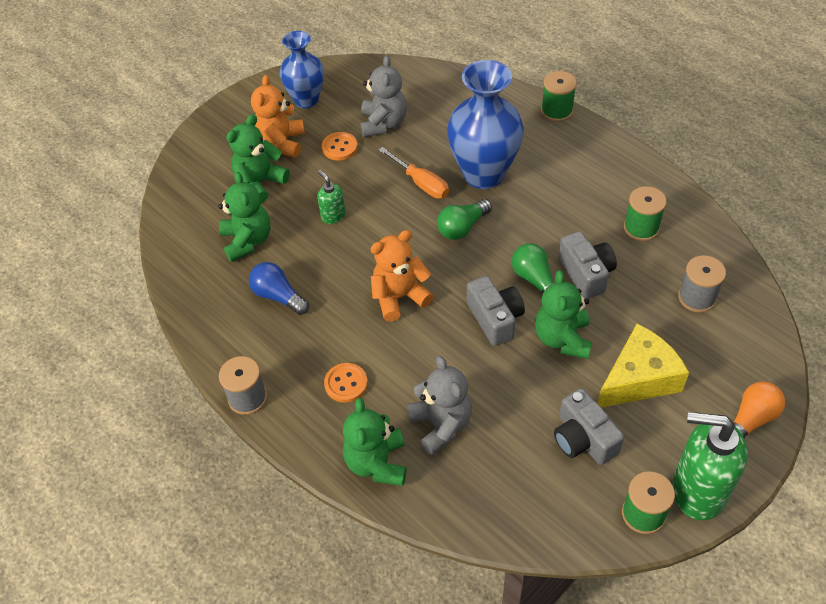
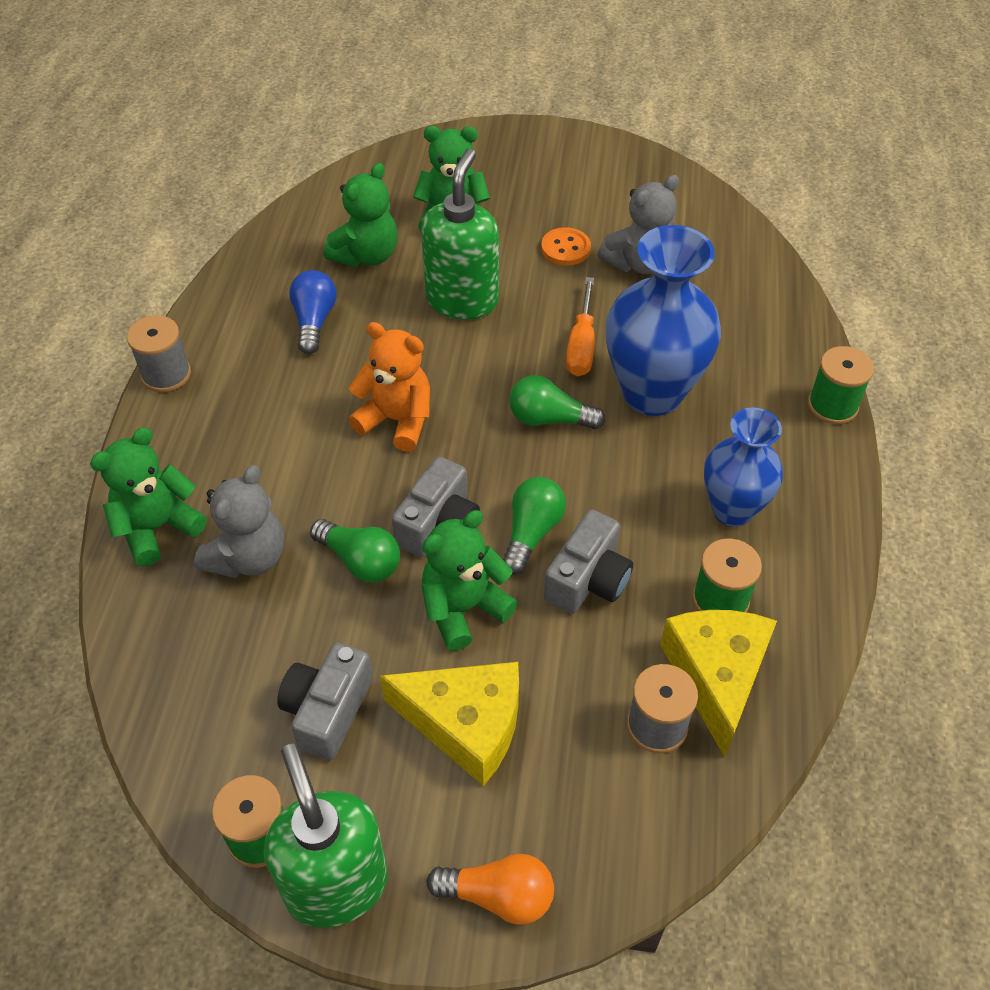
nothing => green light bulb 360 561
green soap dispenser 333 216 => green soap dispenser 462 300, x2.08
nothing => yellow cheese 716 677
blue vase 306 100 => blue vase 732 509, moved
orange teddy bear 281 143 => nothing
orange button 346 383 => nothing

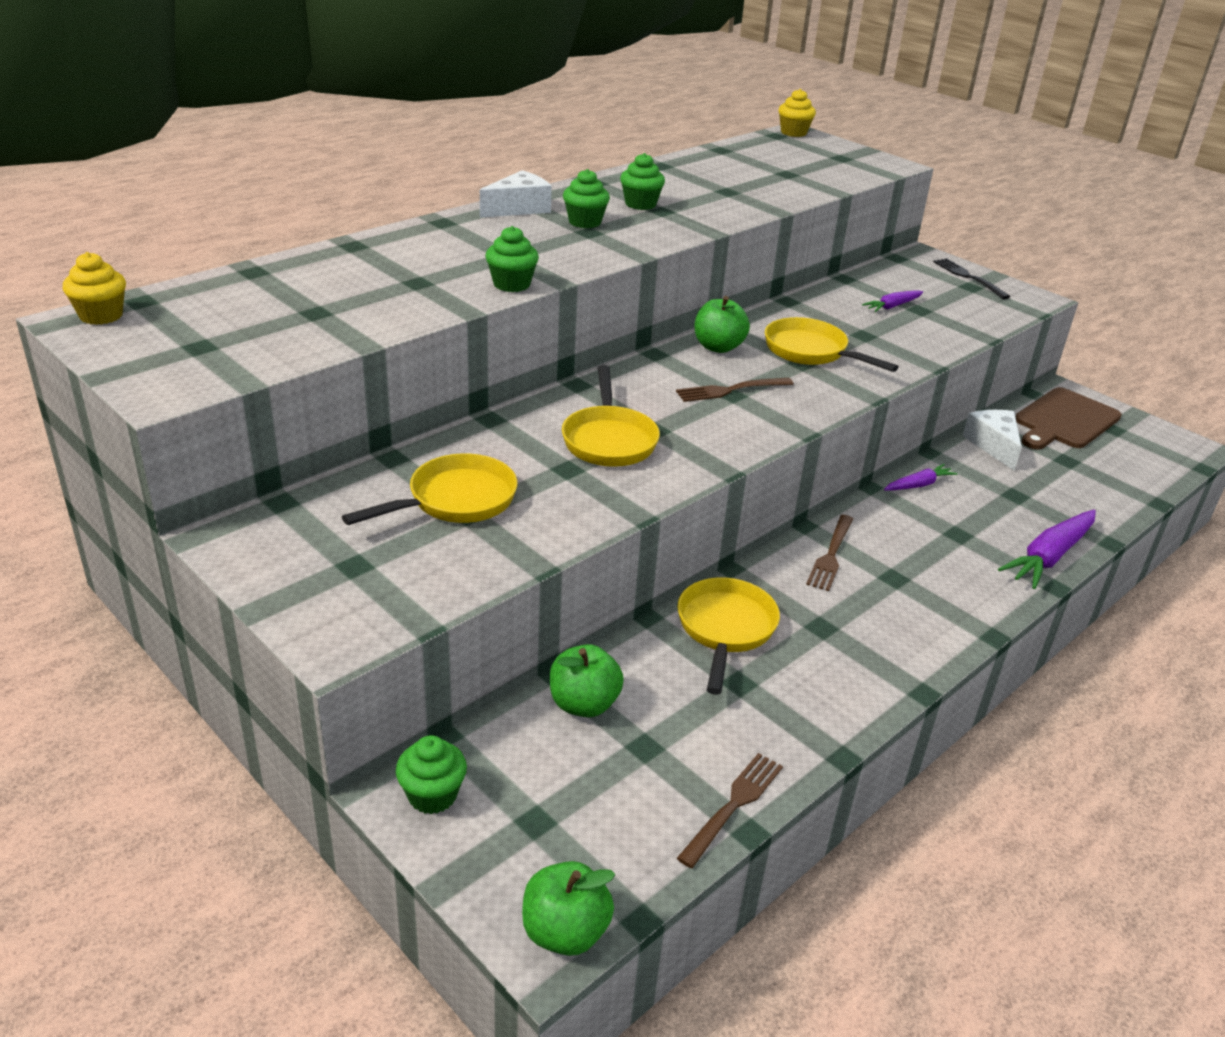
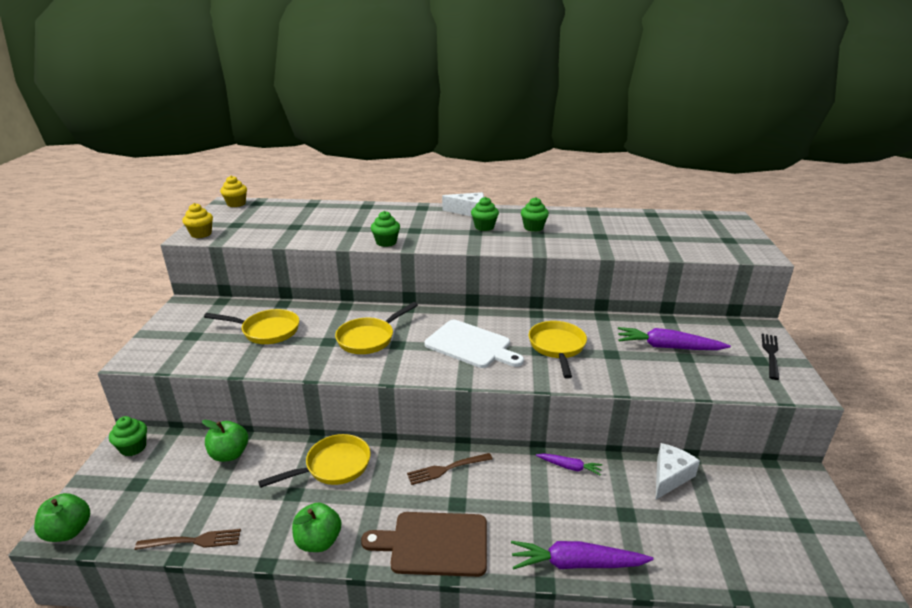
yellow cupcake 793 133 => yellow cupcake 201 234, moved
green apple 718 347 => green apple 318 541, moved
brown cutting board 1065 421 => brown cutting board 434 544, moved
brown fork 730 390 => white cutting board 471 345
purple carrot 892 306 => purple carrot 668 347, x1.78

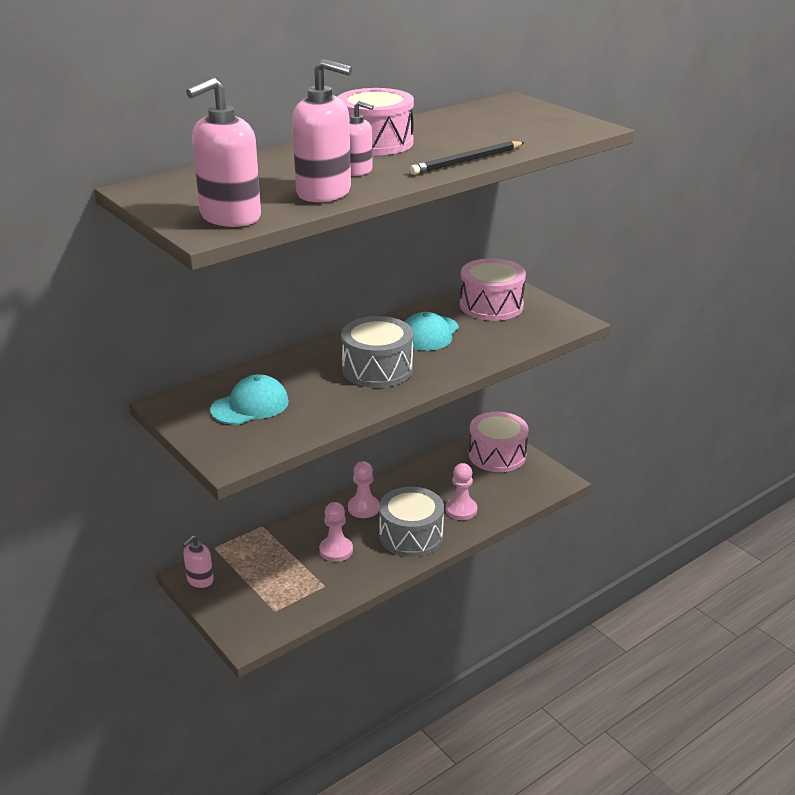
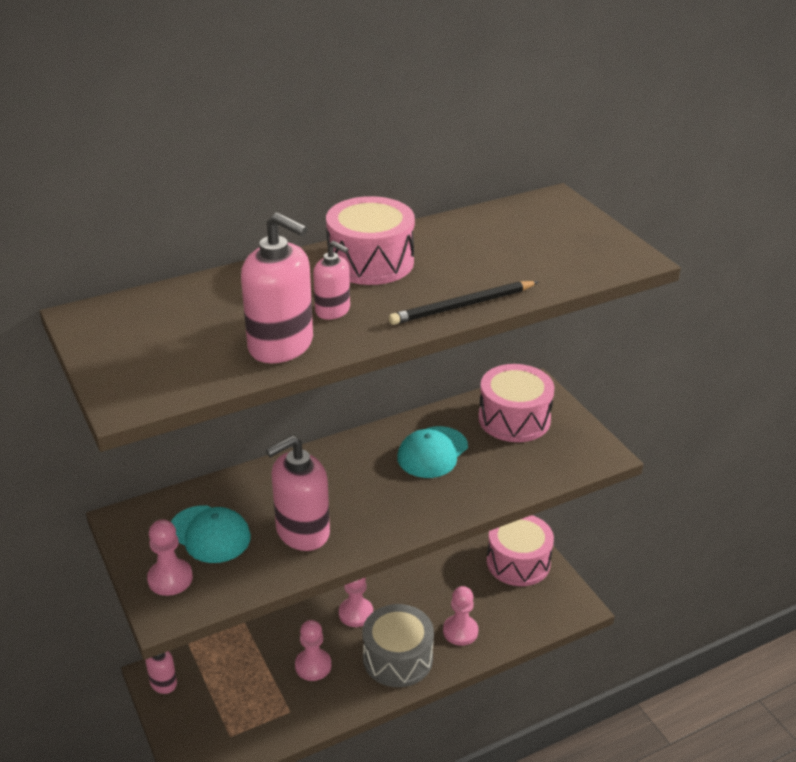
nothing => pink pawn 170 578
turquoise cap 250 405 => turquoise cap 209 534, 60 degrees clockwise
pink soap dispenser 230 217 => pink soap dispenser 302 532, moved
grey drum 377 369 => nothing

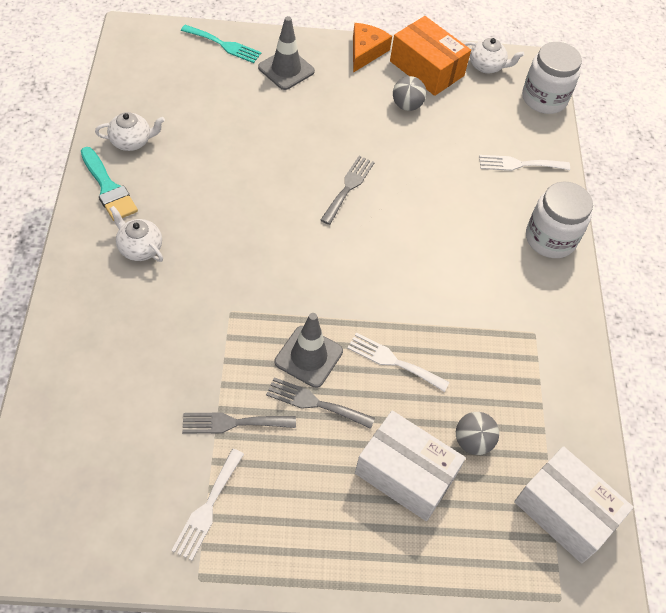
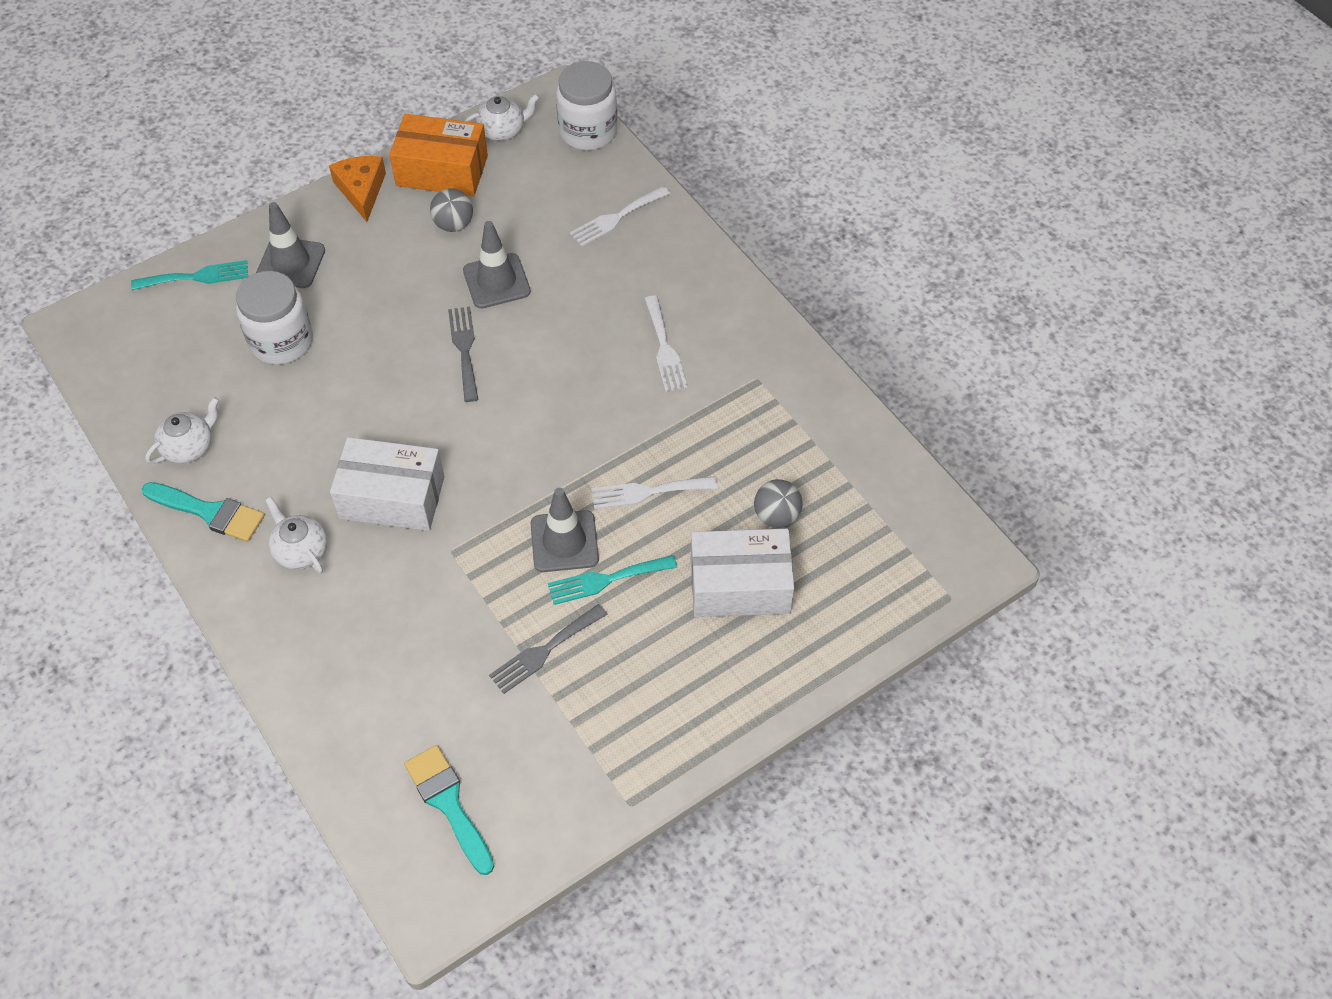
white jar 550 239 => white jar 281 341, moved
white teapot 139 248 => white teapot 300 550, 45 degrees clockwise
white box 565 512 => white box 392 497, moved
nothing => turquoise brush 448 803
nothing => grey traffic cone 496 281
grey fork 315 403 => turquoise fork 606 580
white fork 207 508 => white fork 664 348, moved

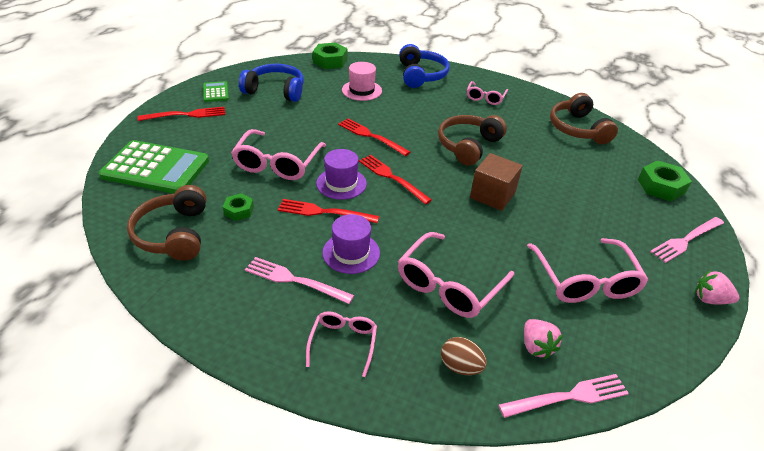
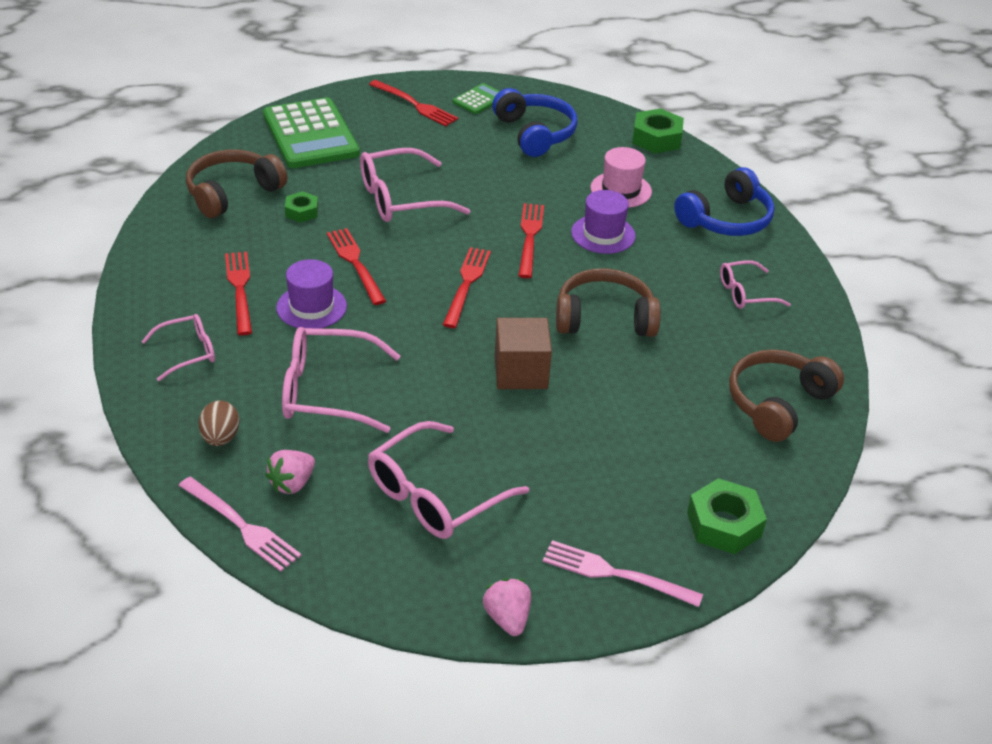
pink fork 293 280 => red fork 239 288
purple hat 341 183 => purple hat 603 234, moved

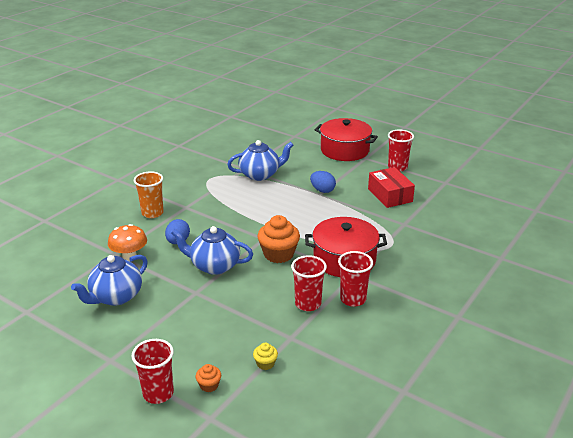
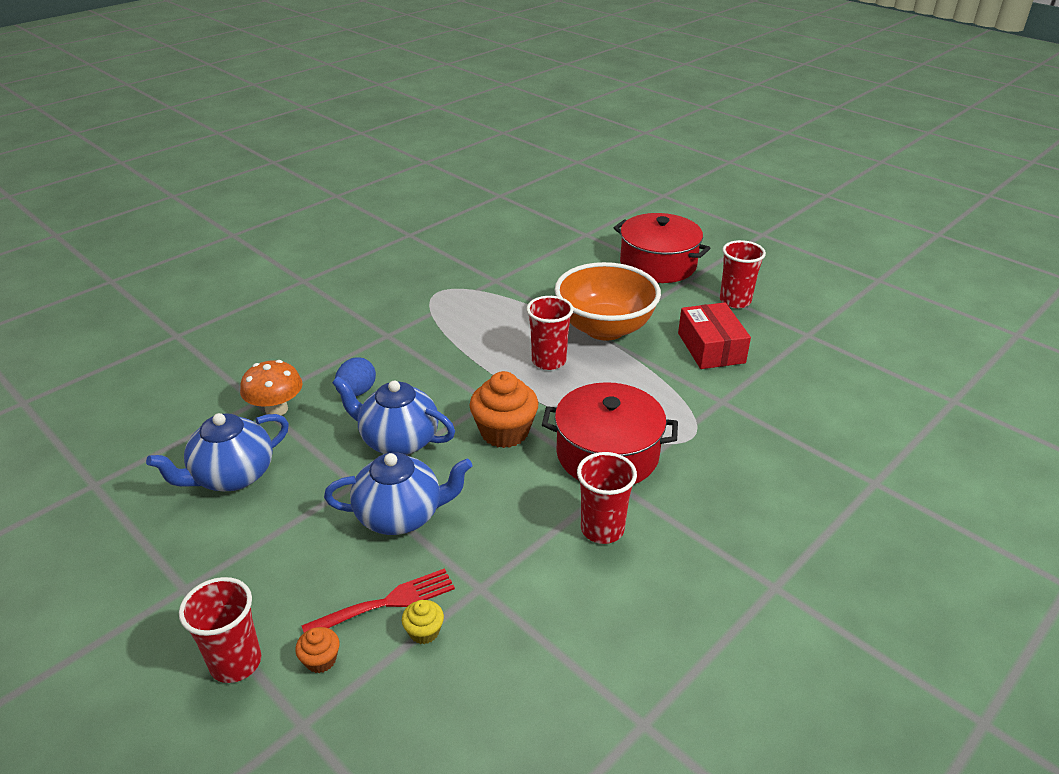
nothing => red fork 386 603
blue teapot 260 174 => blue teapot 401 515, moved
red cup 308 304 => red cup 548 361, moved
blue egg 322 190 => orange bowl 605 328
orange cup 152 213 => nothing

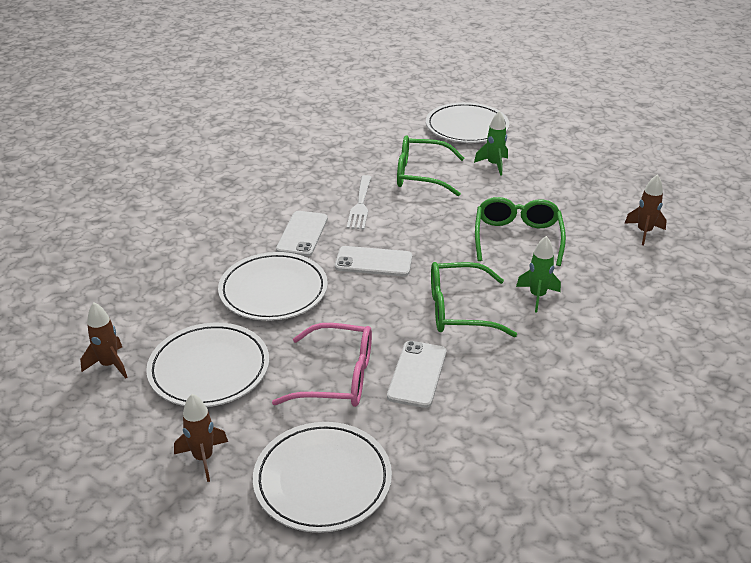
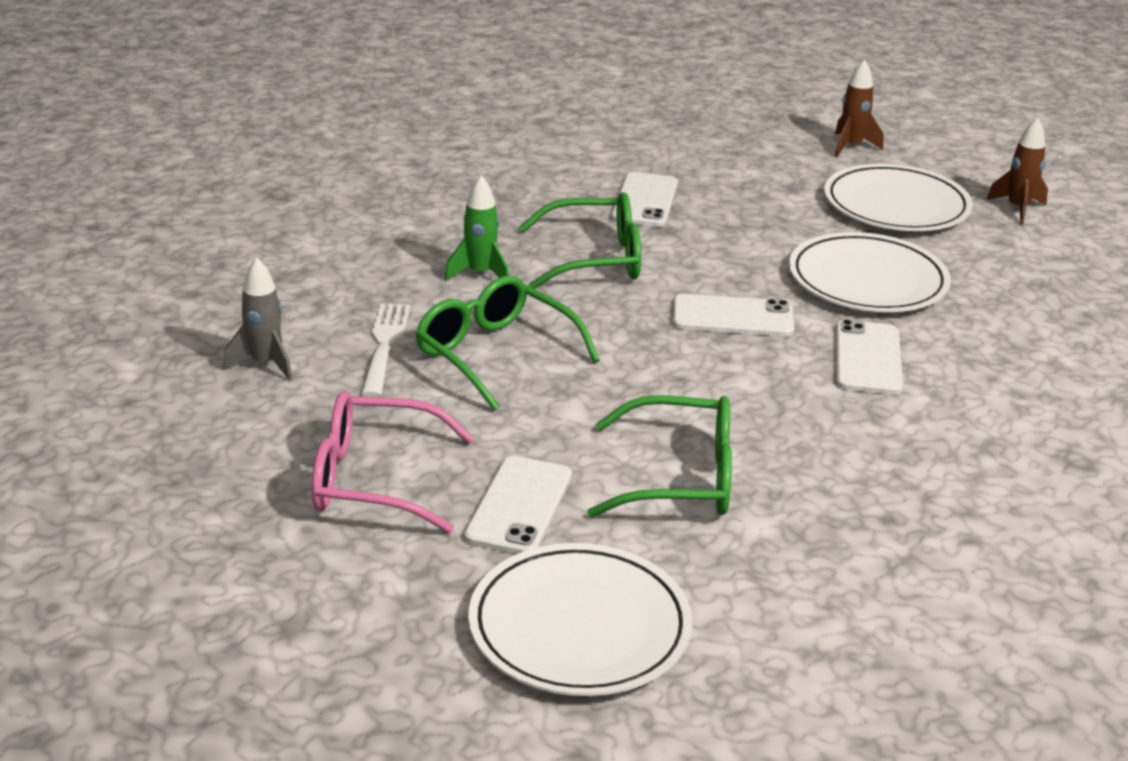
brown rocket 644 232 => grey rocket 265 364
pink glasses 338 377 => pink glasses 373 479, moved
white fork 360 205 => white fork 385 345, moved
green glasses 517 237 => green glasses 494 354, 135 degrees clockwise
green rocket 494 165 => white phone 519 506
white plate 322 480 => nothing

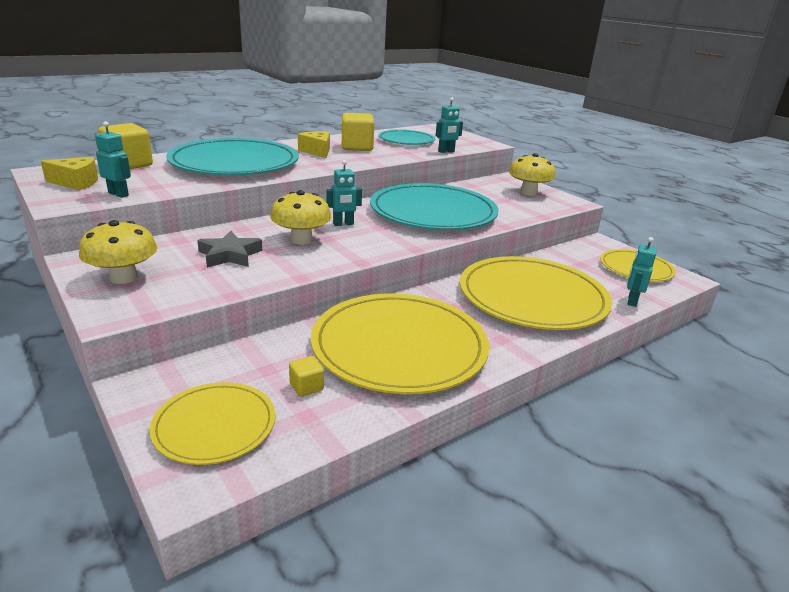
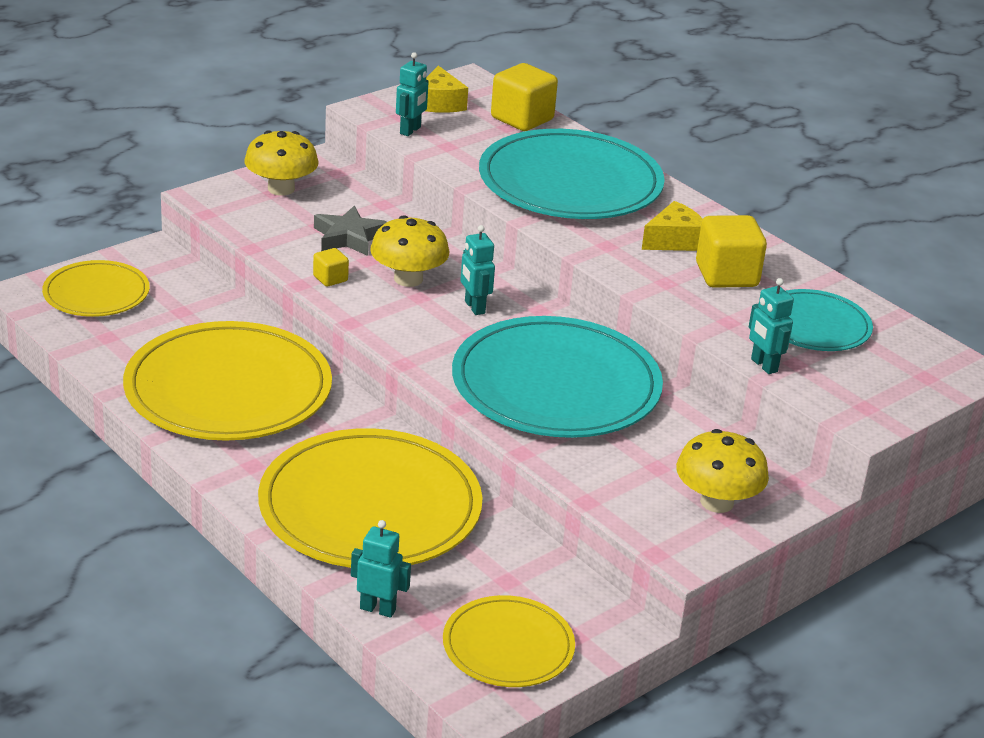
yellow cube 306 387 => yellow cube 330 279, moved

